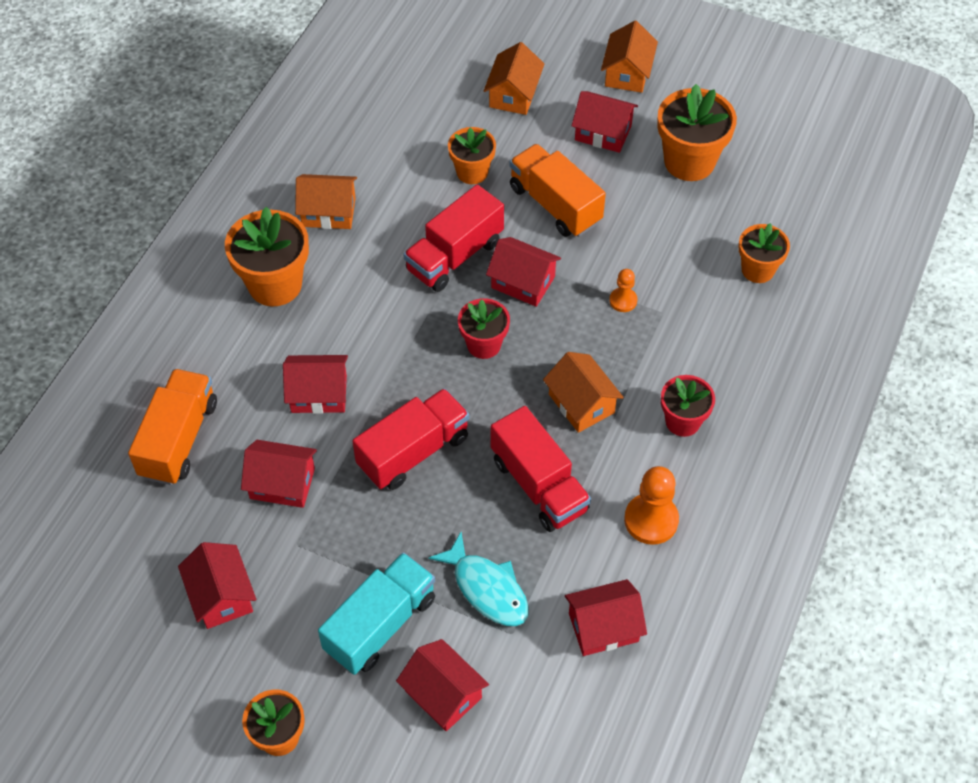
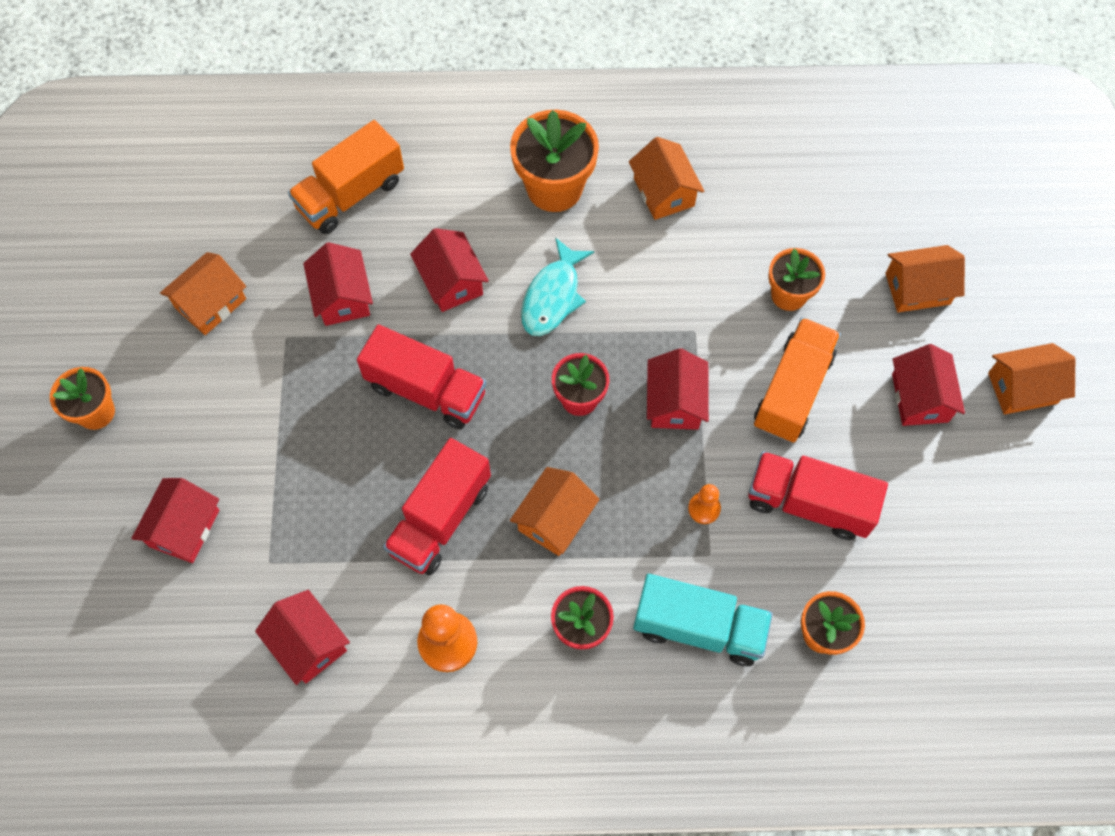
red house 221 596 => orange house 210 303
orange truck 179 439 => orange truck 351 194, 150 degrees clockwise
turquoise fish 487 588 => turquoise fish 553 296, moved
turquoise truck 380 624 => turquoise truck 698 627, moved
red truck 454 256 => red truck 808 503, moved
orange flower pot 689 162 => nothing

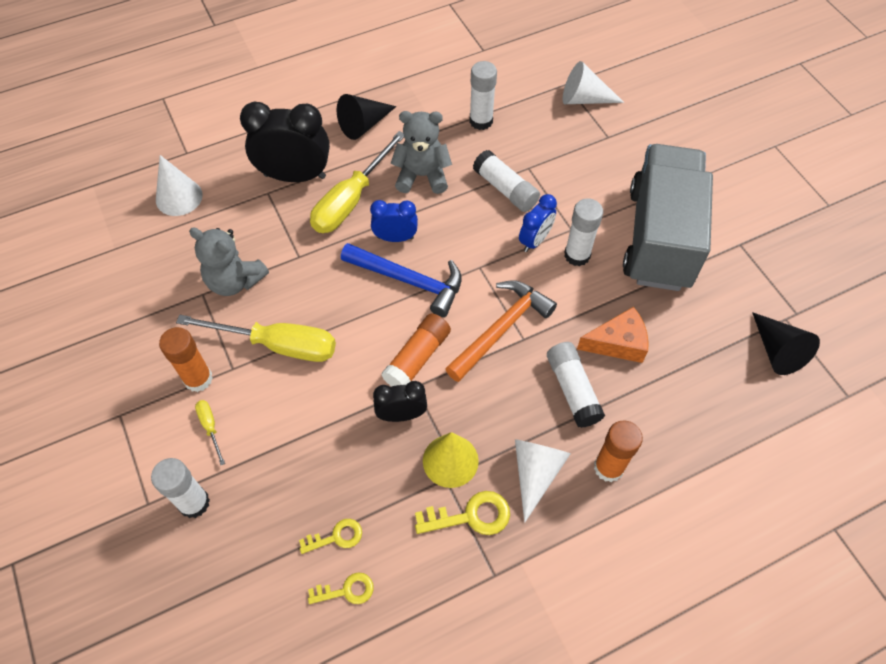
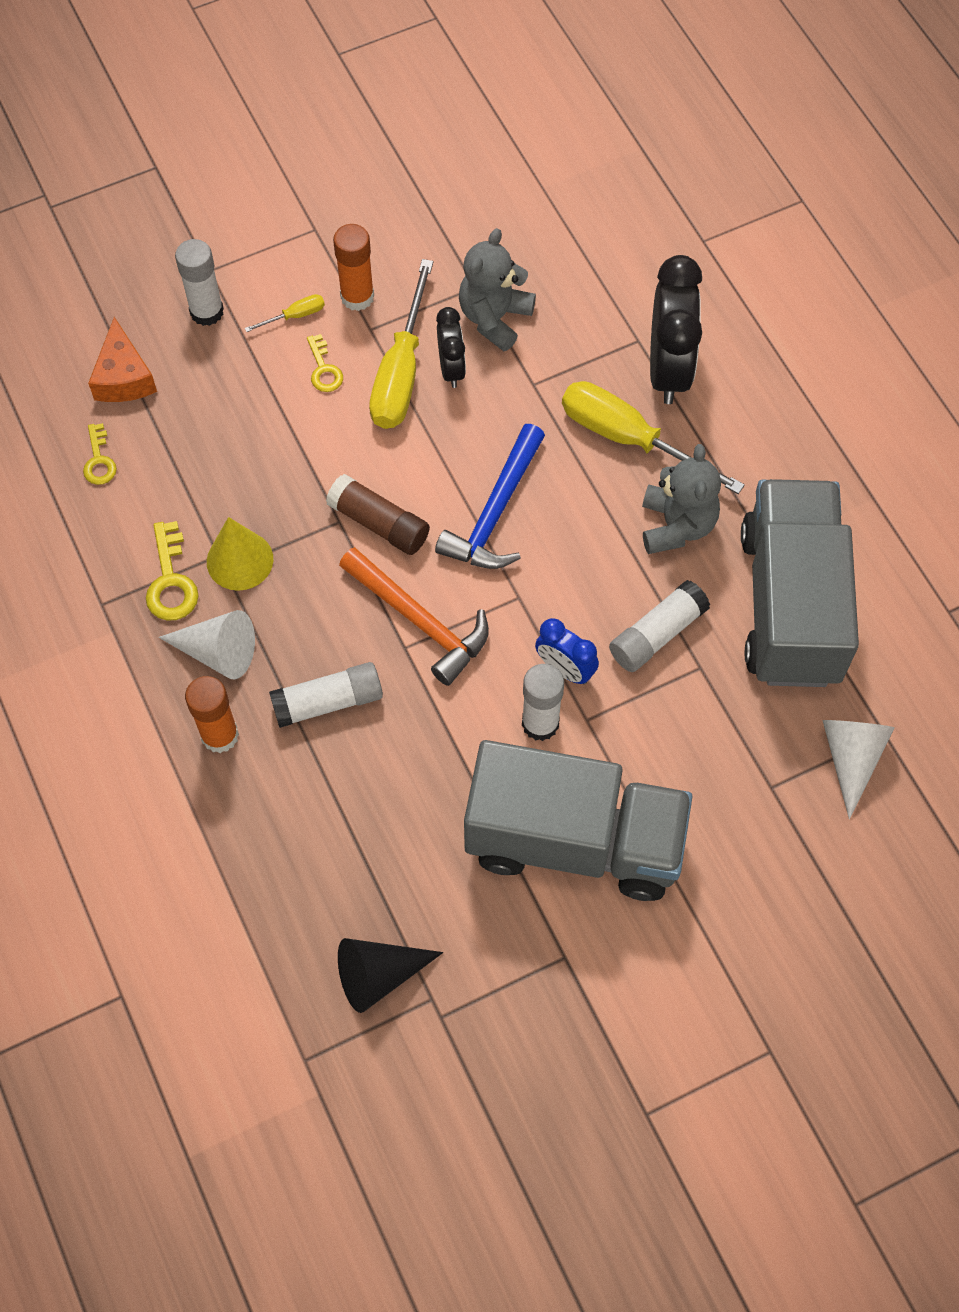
orange cheese 617 343 => orange cheese 124 377, moved
yellow key 336 537 => yellow key 324 369, moved
orange glue stick 417 358 => brown glue stick 379 523
black clock 401 415 => black clock 451 368, moved
white glue stick 481 121 => grey truck 790 604
white cone 179 197 => nothing
black cone 364 125 => nothing
blue clock 395 238 => nothing

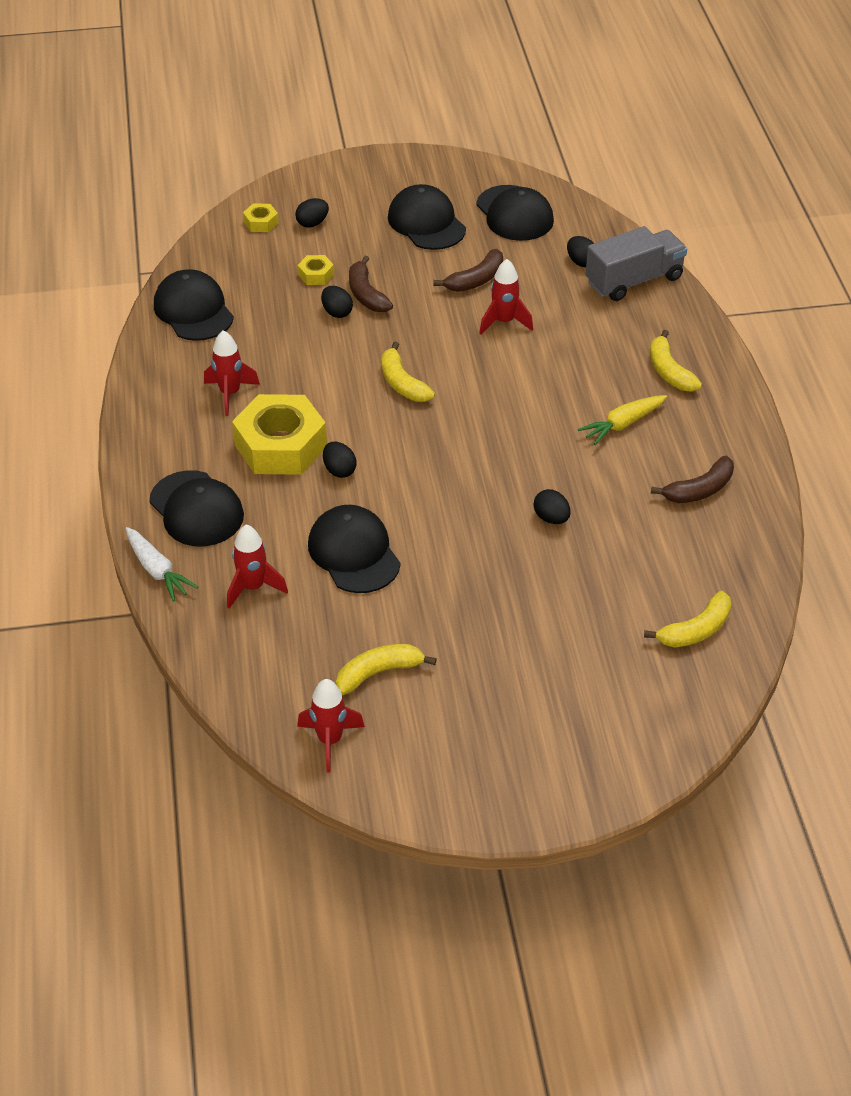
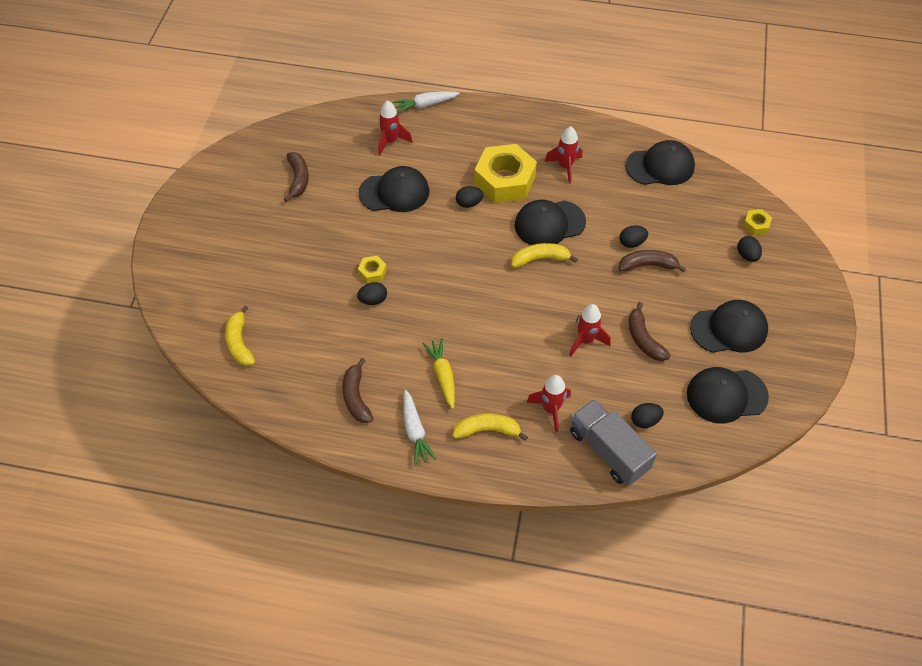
yellow banana 378 673 => brown banana 298 179
yellow nut 316 275 => yellow nut 372 272, moved
nothing => white carrot 415 431
black cap 196 509 => black cap 549 224, moved
red rocket 330 741 => red rocket 550 409, moved
grey truck 634 280 => grey truck 608 450, 150 degrees clockwise

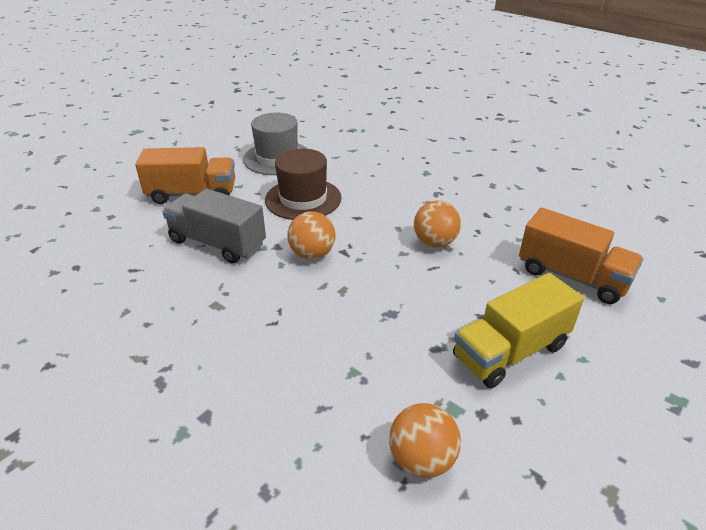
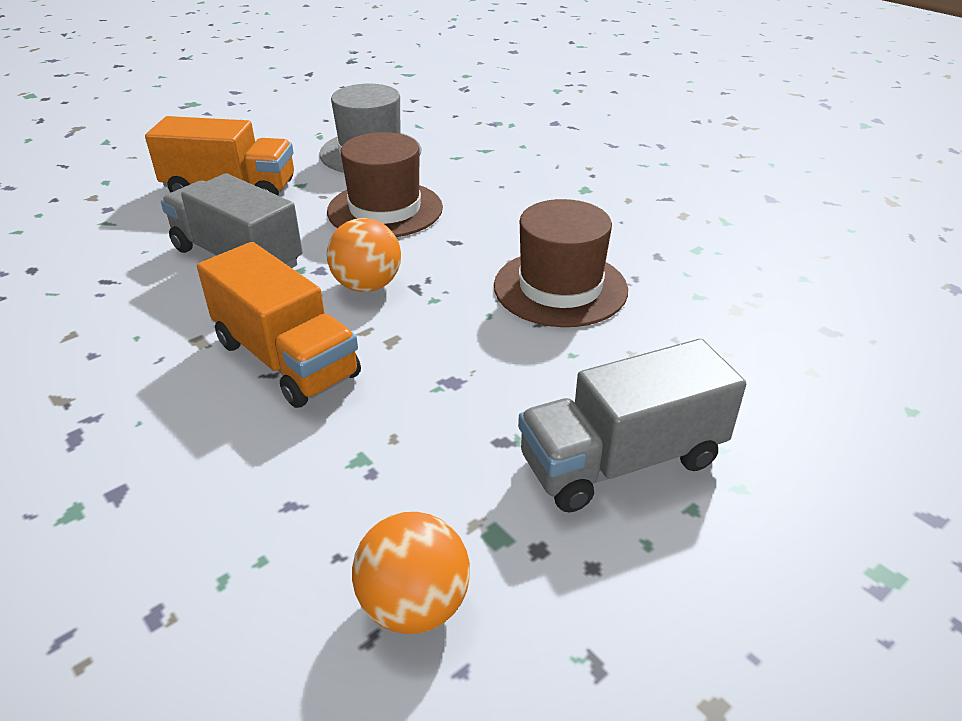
orange truck 572 276 => orange truck 286 359, moved
orange ball 435 242 => brown hat 560 288
yellow truck 510 351 => grey truck 621 461

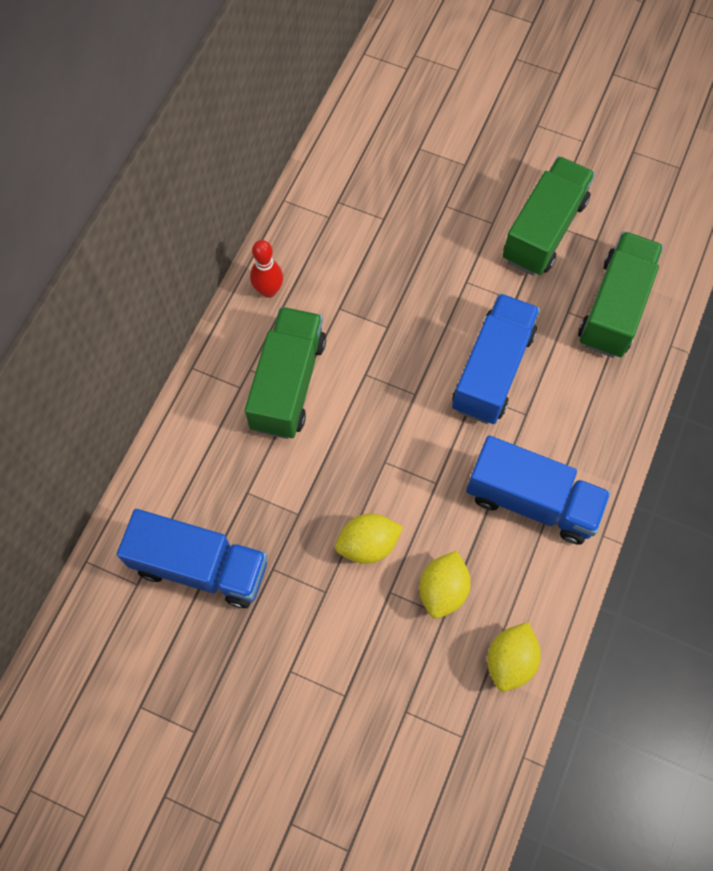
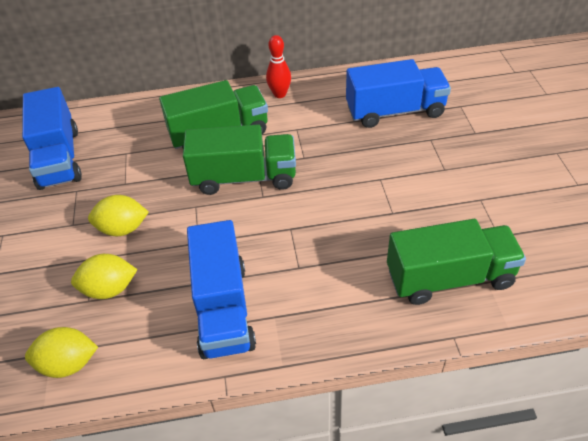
yellow lemon 368 544 => yellow lemon 123 229, 45 degrees counterclockwise
green truck 544 230 => green truck 244 177, moved
blue truck 492 370 => blue truck 395 111, moved

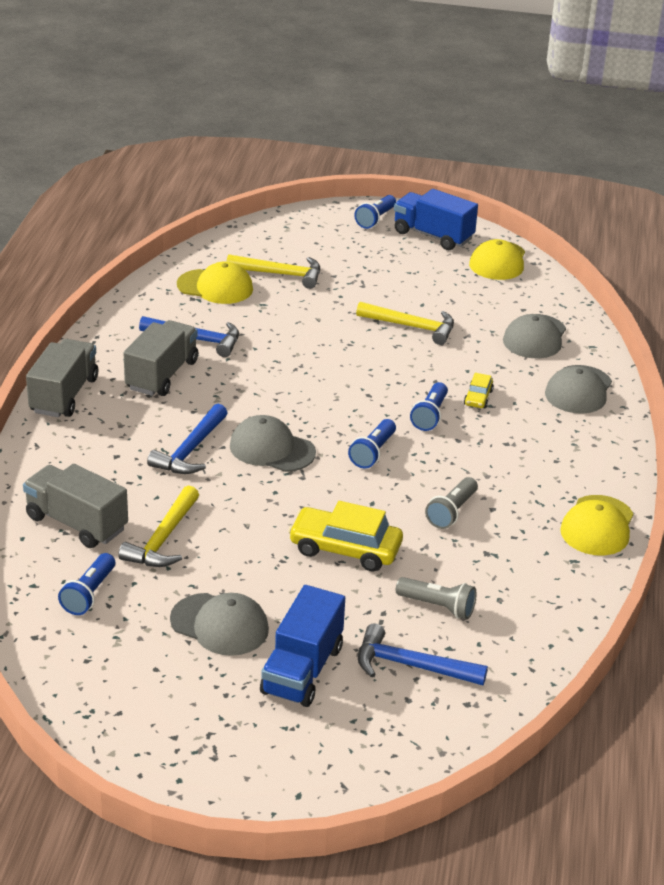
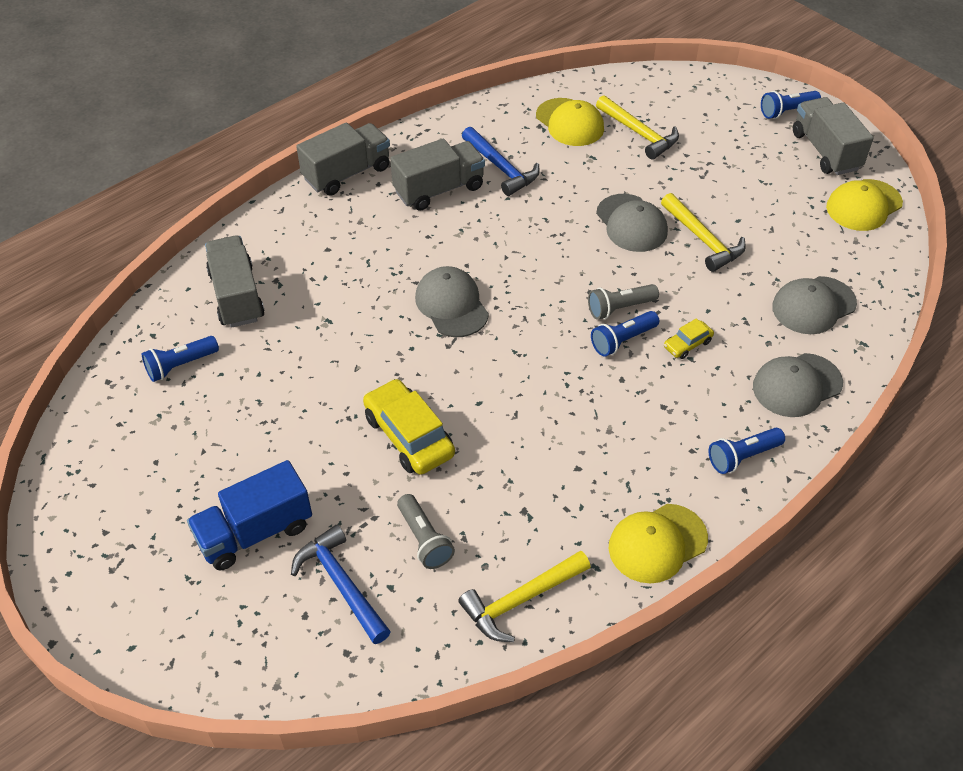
yellow hammer 163 539 => yellow hammer 520 600, moved
grey flashlight 451 512 => grey flashlight 620 308, moved
grey cap 219 625 => grey cap 631 223, moved
blue flashlight 373 452 => blue flashlight 742 456, moved
blue truck 433 236 => grey truck 825 151
blue hammer 190 450 => nothing

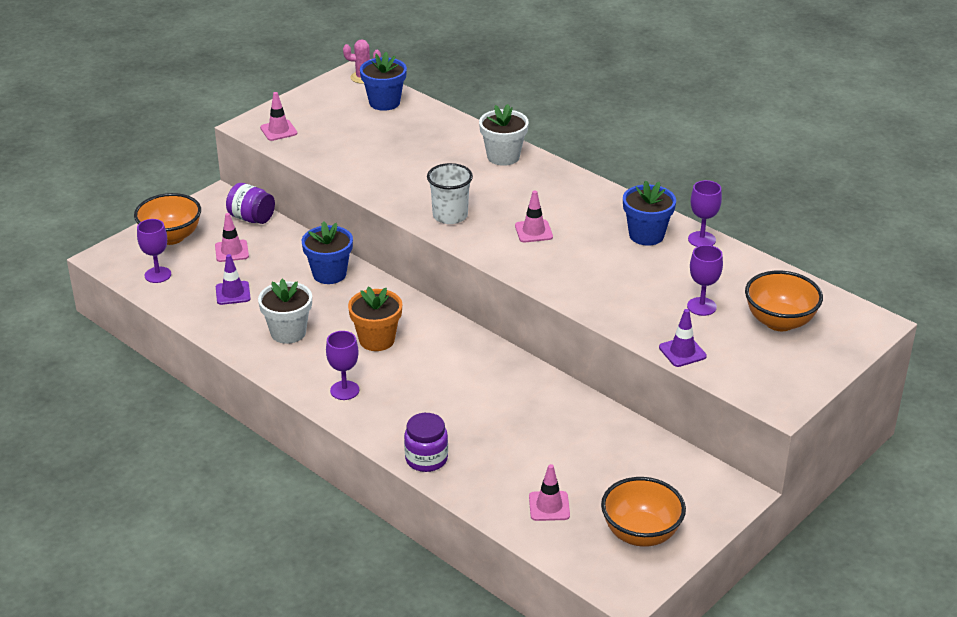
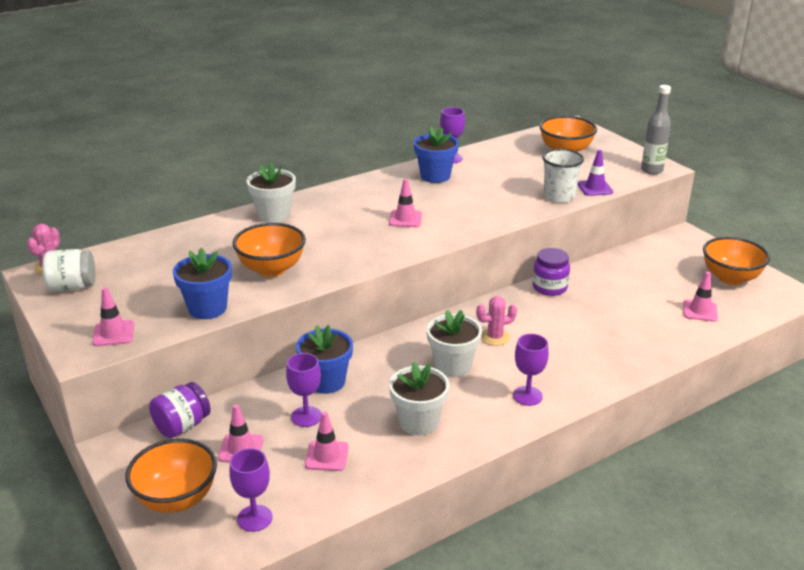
nothing => white jar 72 287
blue flower pot 384 102 => blue flower pot 207 308, moved
nothing => orange bowl 271 269
purple goblet 701 306 => purple goblet 306 416, moved
purple traffic cone 233 293 => pink traffic cone 327 456
orange flower pot 377 340 => white flower pot 452 366
nothing => pink cactus 495 337
purple jar 426 459 => purple jar 549 287, moved
white cup 450 216 => white cup 559 196, moved
nothing => grey bottle 652 170

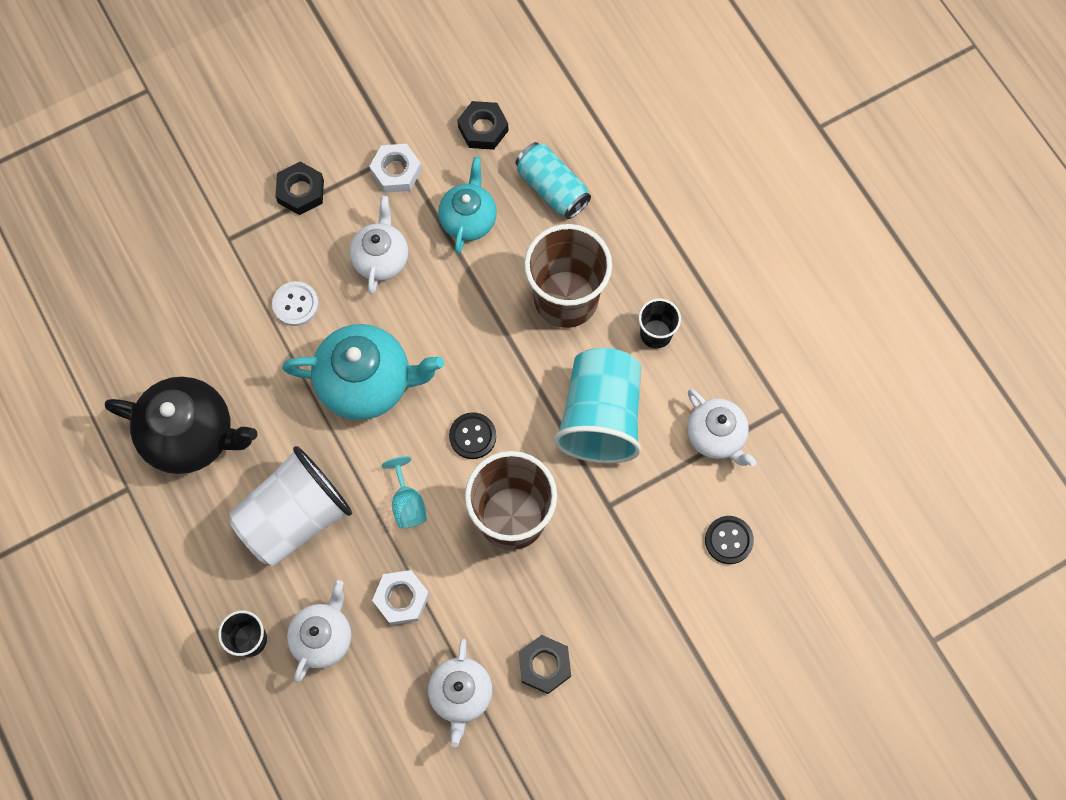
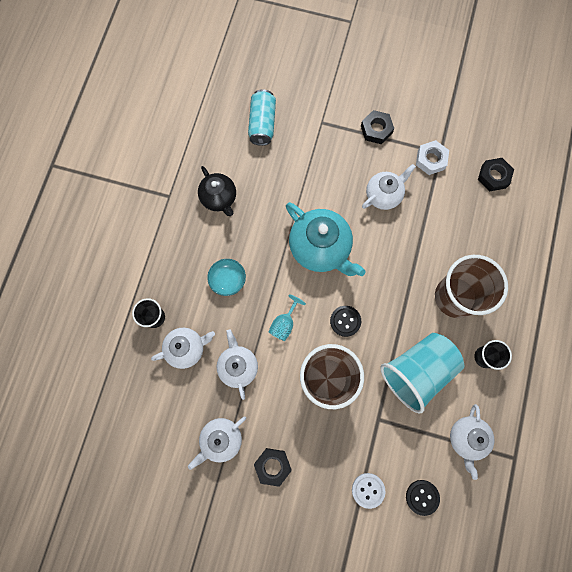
black teapot 192 435 => black teapot 219 198, x0.63
white cup 295 517 => turquoise bowl 228 280
white nut 401 599 => white teapot 238 366
turquoise can 552 188 => turquoise can 262 124, moved
white button 295 304 => white button 368 490, moved
turquoise teapot 468 219 => nothing

